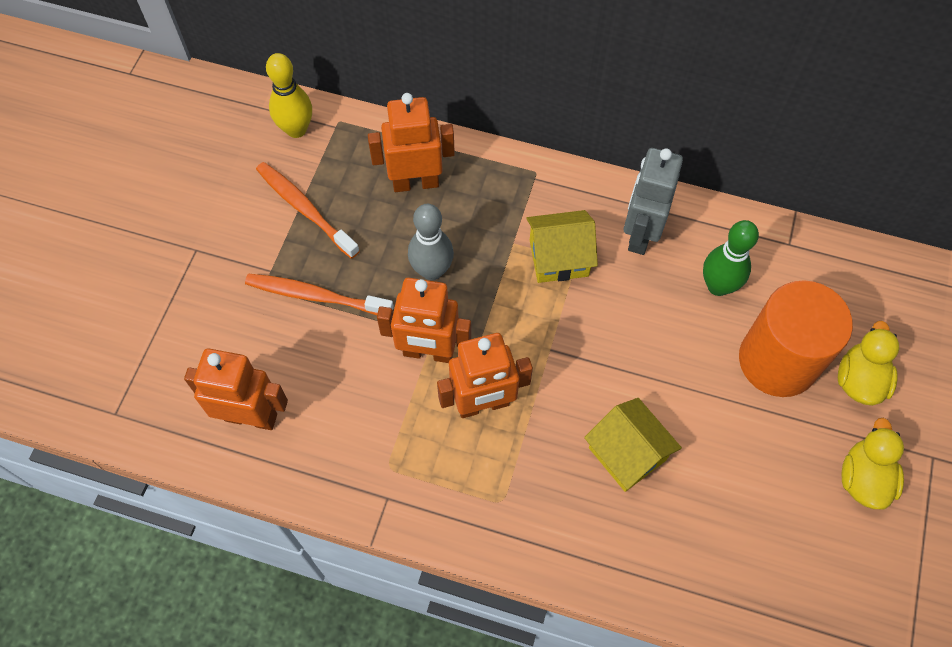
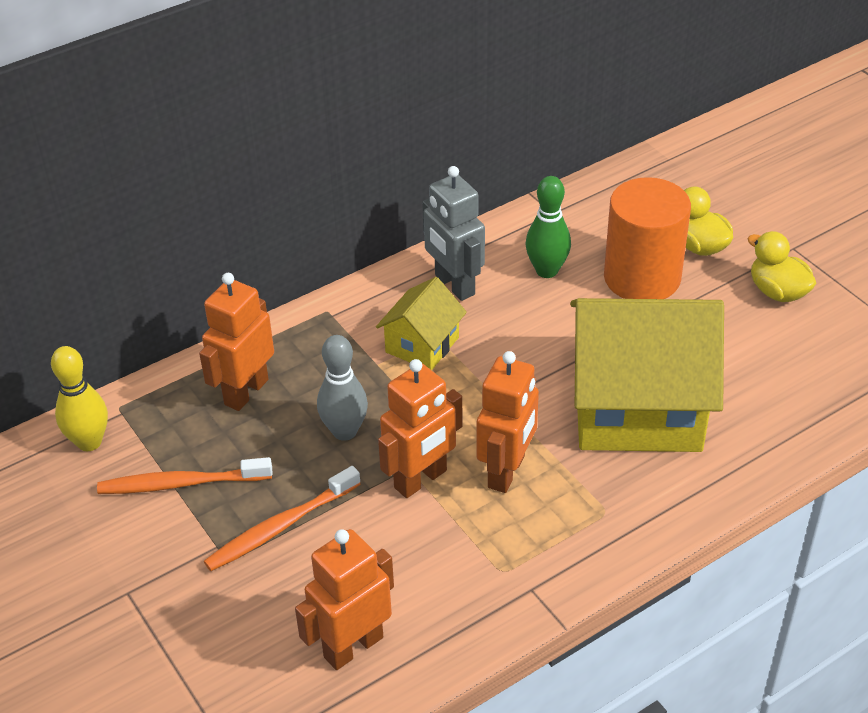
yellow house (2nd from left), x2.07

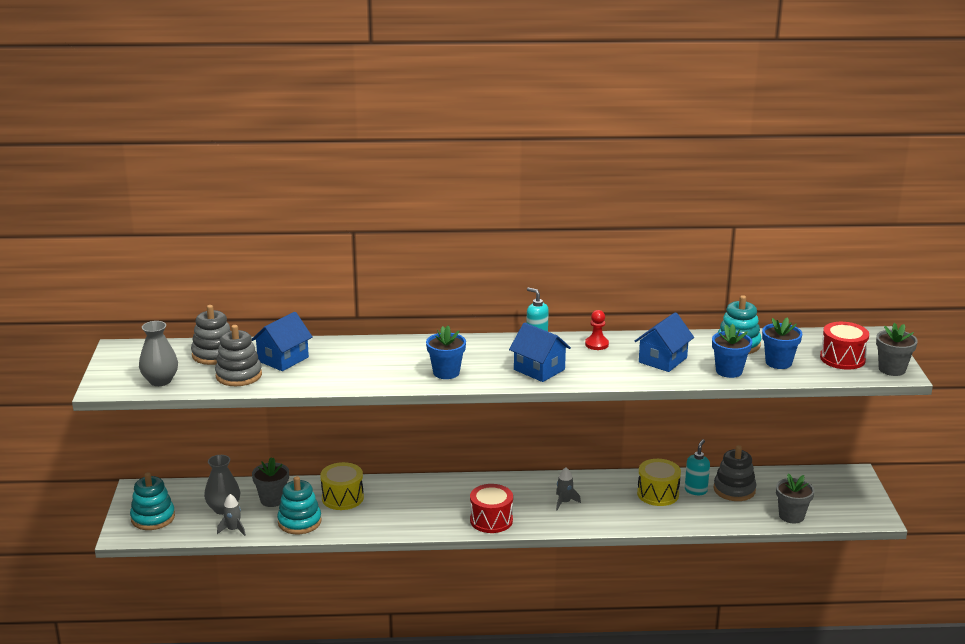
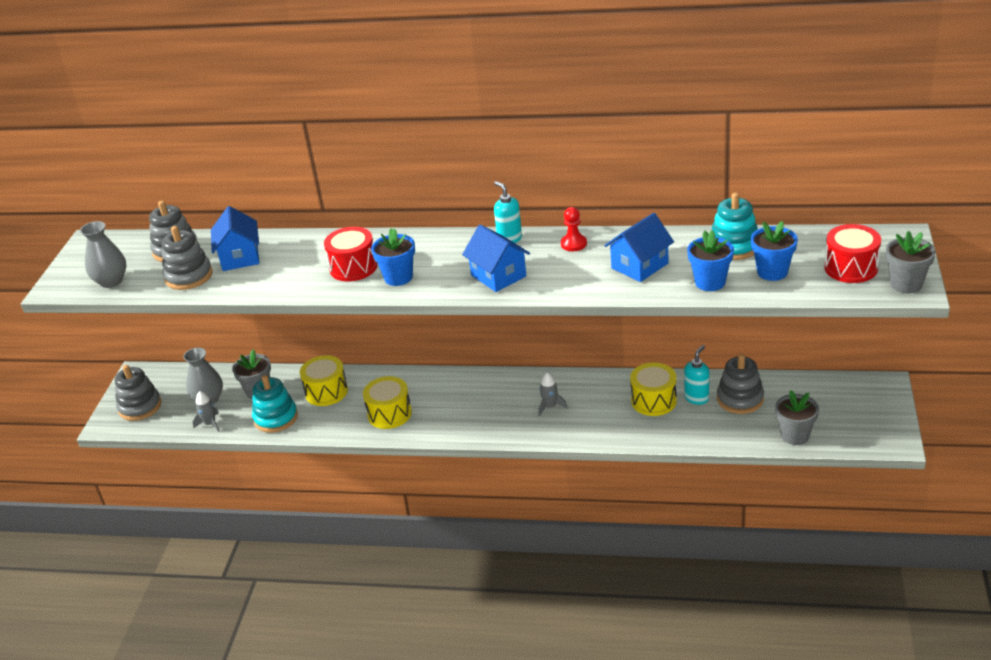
turquoise stacking toy (1st from left) → ash-grey stacking toy (1st from left)
cobalt house (1st from left), 60 degrees counterclockwise
red toy drum (1st from left), moved
- → yellow toy drum (2nd from left)

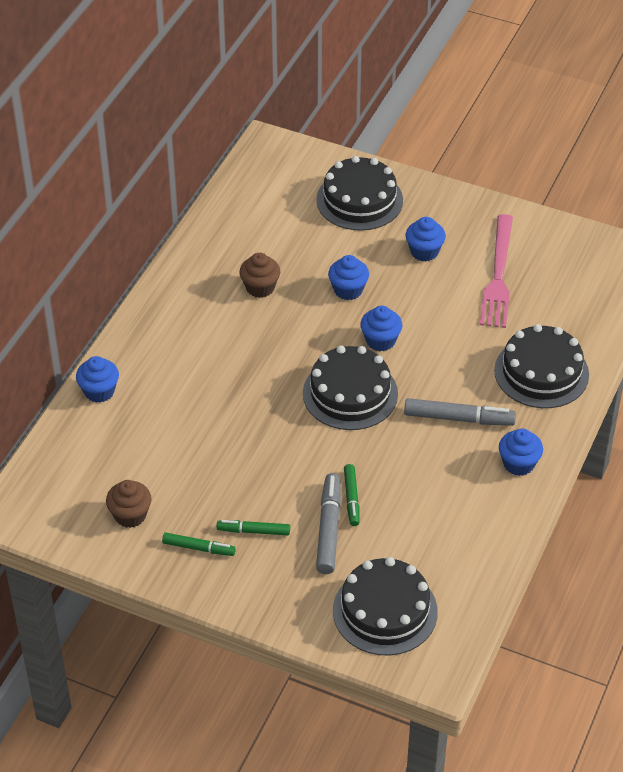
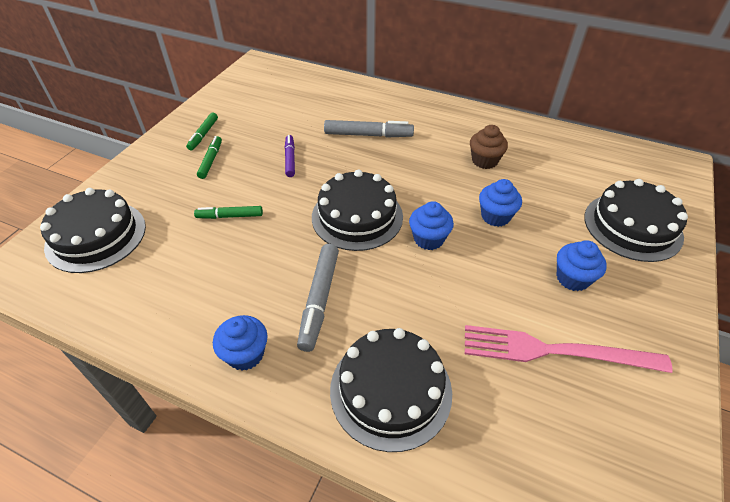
- → royal purple marker pen
ash-grey marker pen (1st from left in the first image) → ash-grey marker pen (2nd from left), moved
cobalt muffin (1st from left) → -
dark brown muffin (1st from left) → -

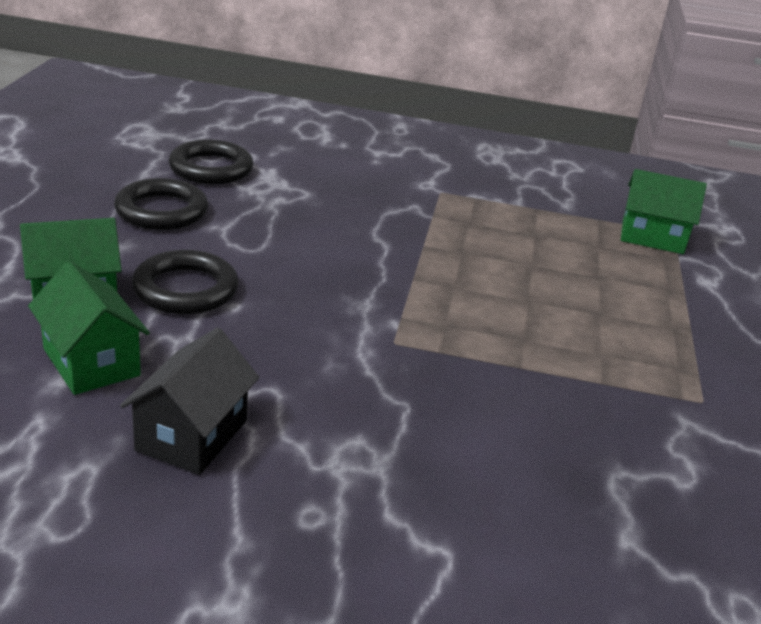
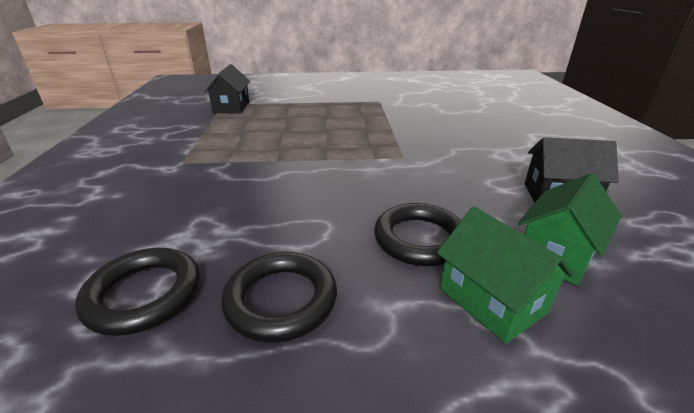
green house (3rd from left) → ebony house (1st from left)

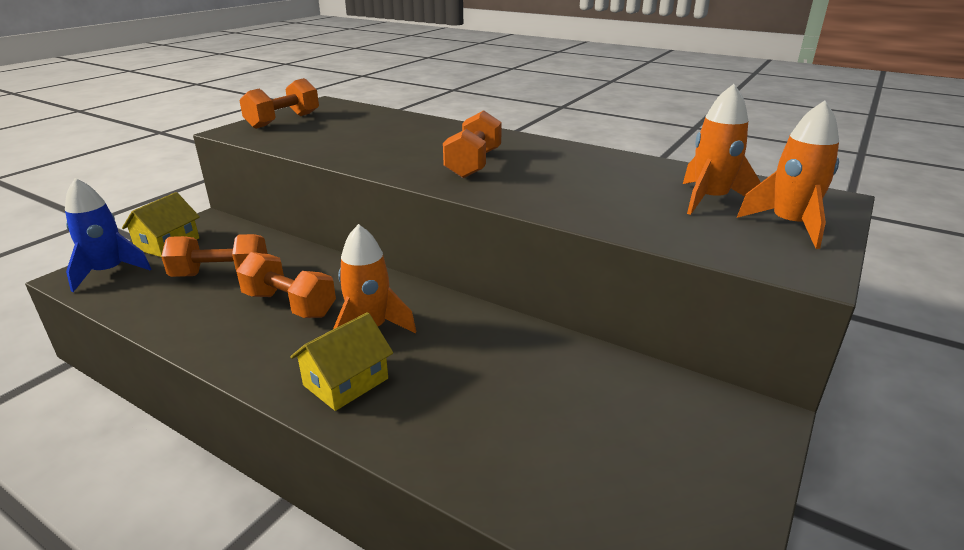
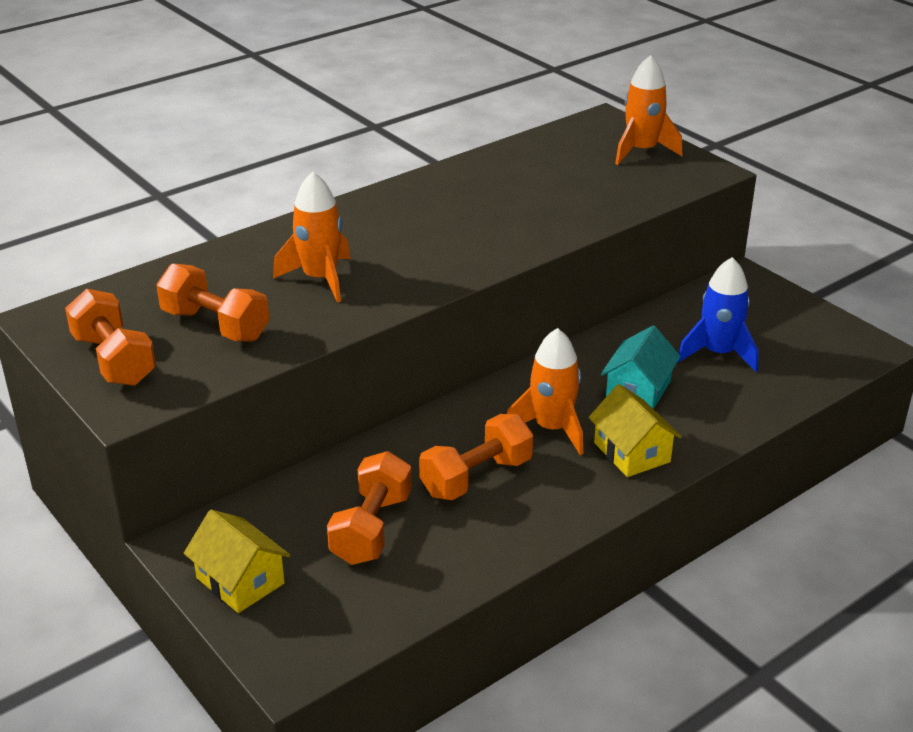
bright orange dumbbell (4th from left in the first image) → bright orange dumbbell (2nd from left), moved
bright orange toy rocket (2nd from left in the first image) → bright orange toy rocket (1st from left), moved
- → turquoise house
cobalt toy rocket, moved

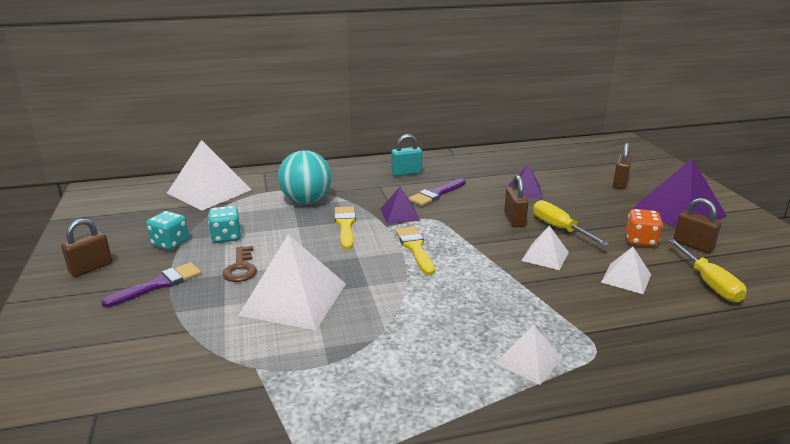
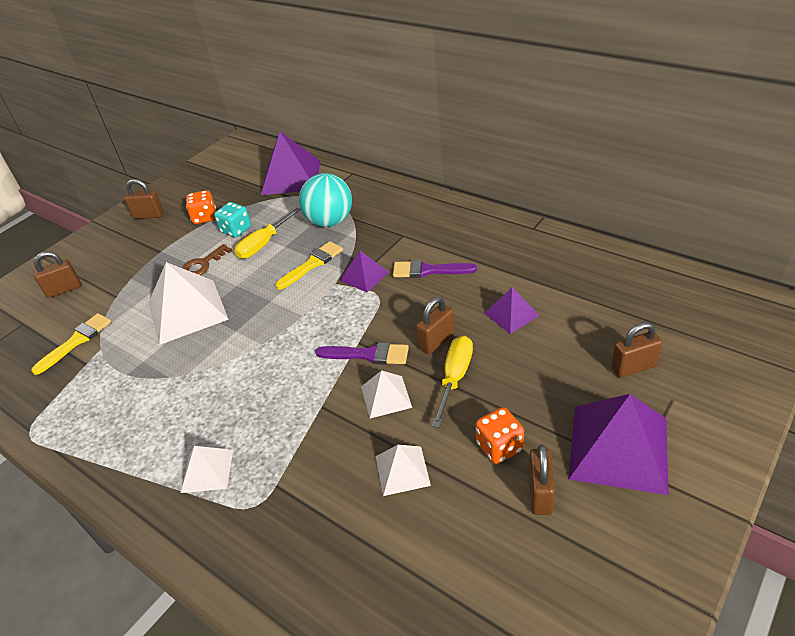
yellow brush (2nd from left in the first image) → yellow brush (1st from left), moved
- → dark brown padlock (1st from left)
turquoise dice (1st from left) → bright orange dice (1st from left)
yellow flat screwdriver (2nd from left in the first image) → yellow flat screwdriver (1st from left), moved
pure white pyramid shape (1st from left) → royal purple pyramid shape (1st from left)
royal purple brush (1st from left), moved
turquoise padlock → -

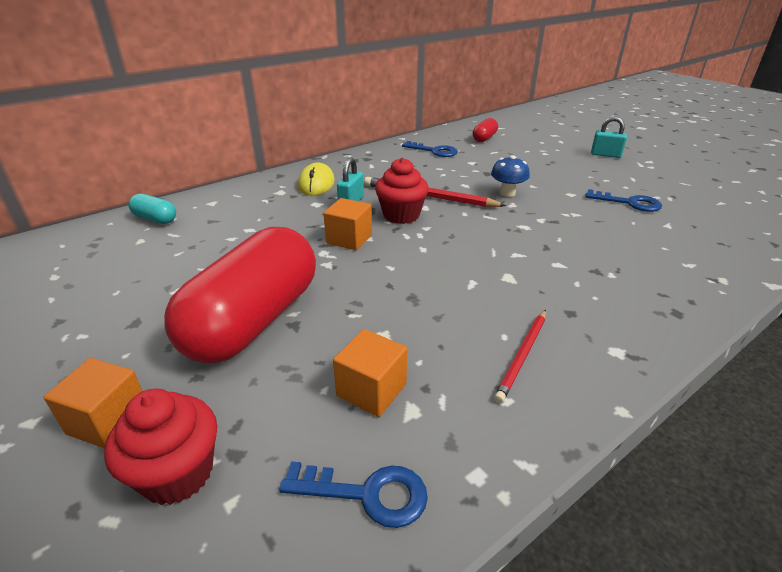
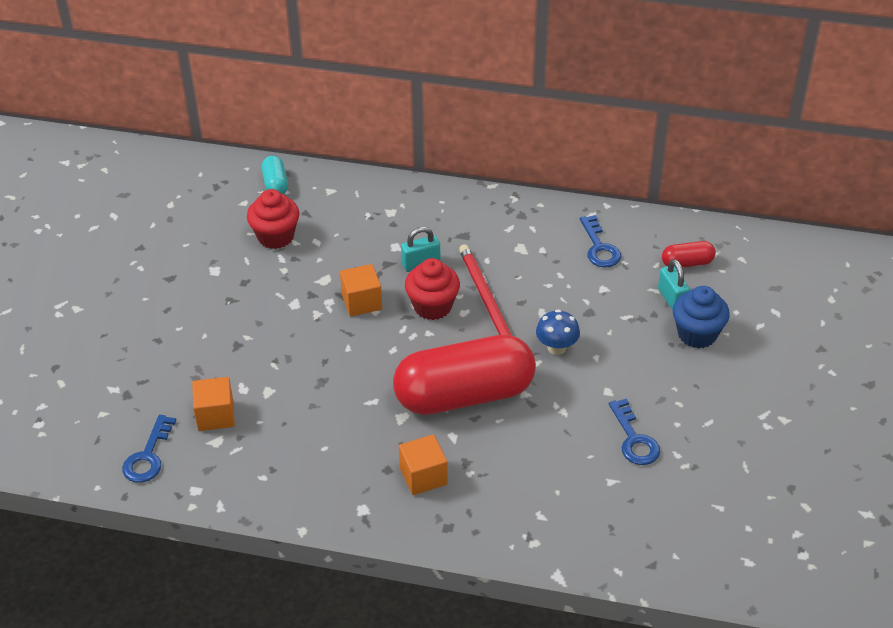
cobalt key (1st from left), 45 degrees clockwise
red muffin (1st from left), moved
red capsule (1st from left), moved
bright orange block (1st from left in the first image) → bright orange block (3rd from left), moved
turquoise padlock (2nd from left), moved
- → cobalt muffin
yellow PC mouse → -
red lead pencil (2nd from left) → -

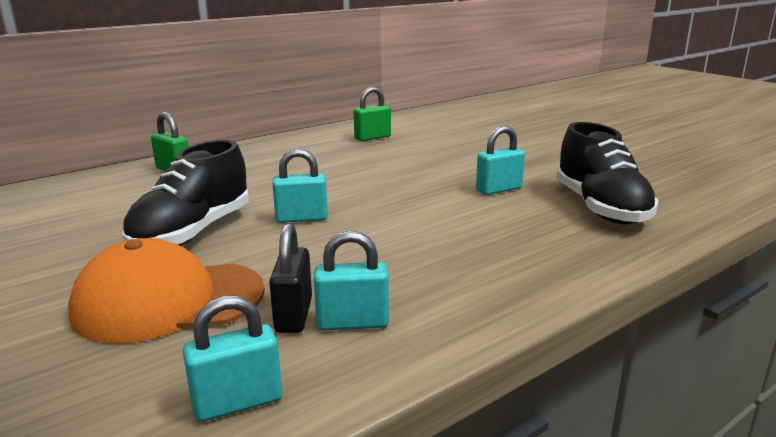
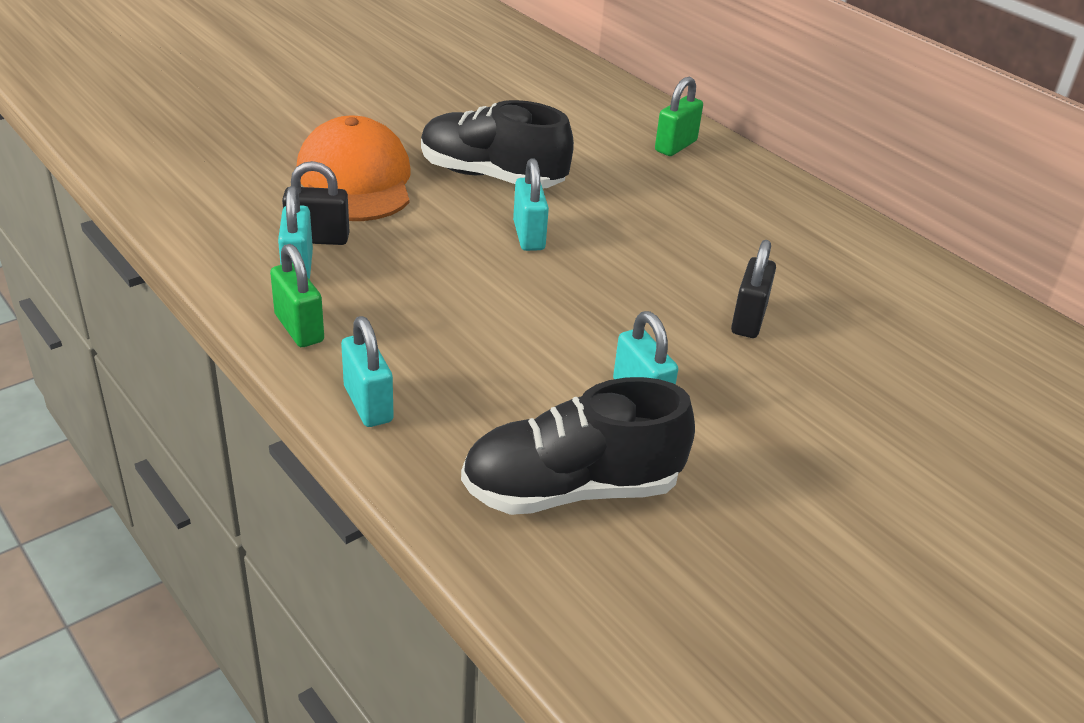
green padlock (2nd from left in the first image) → green padlock (1st from left), moved
turquoise padlock (1st from left in the first image) → turquoise padlock (2nd from left), moved
- → ebony padlock (2nd from left)

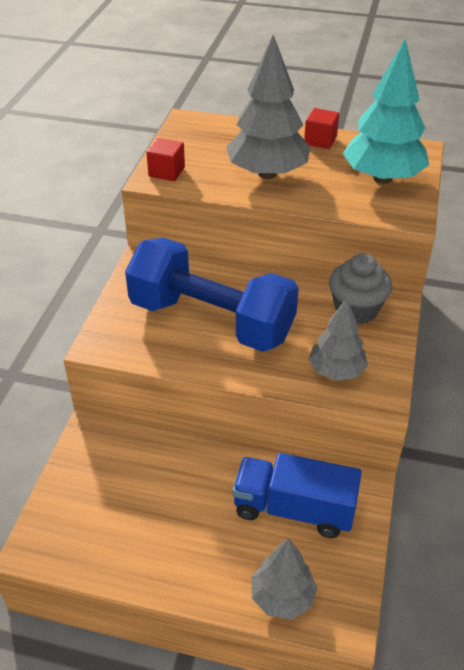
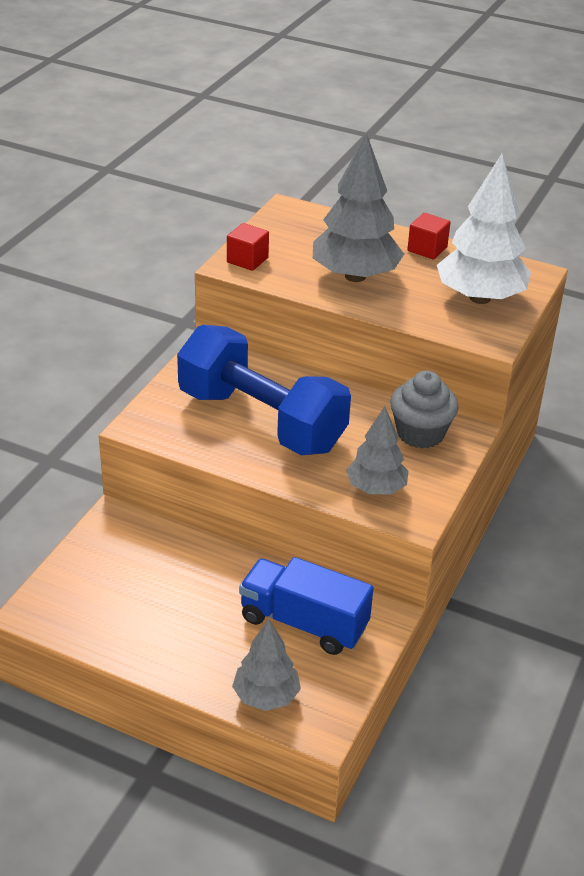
turquoise tree → pure white tree

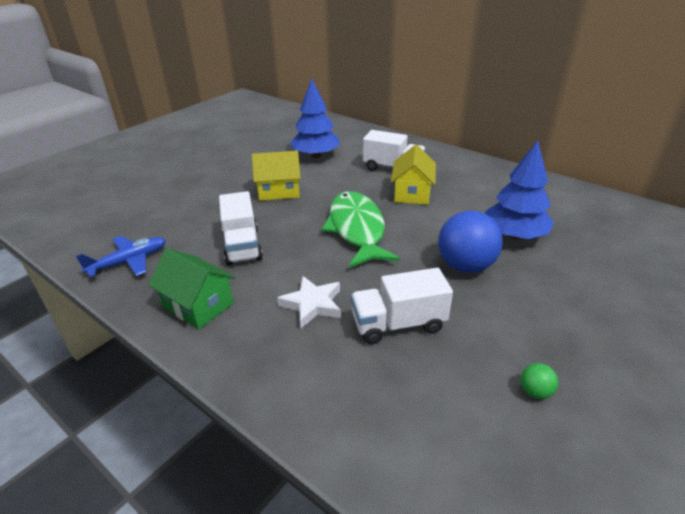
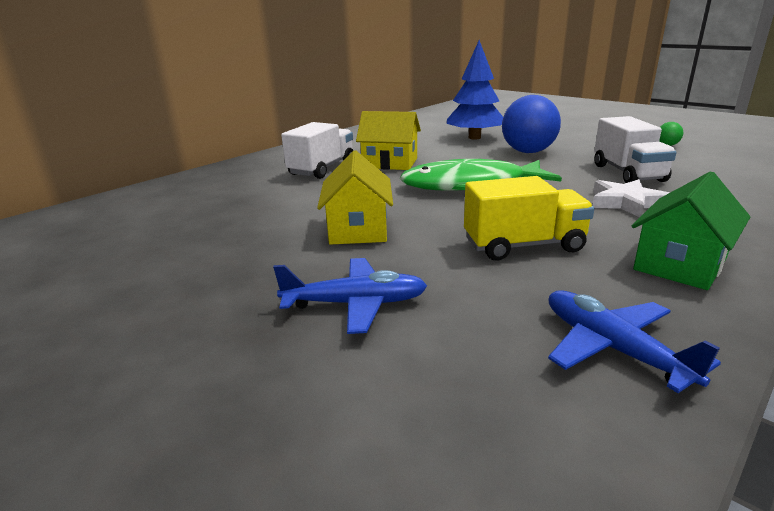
- → cobalt aeroplane (1st from left)
pure white truck (1st from left) → yellow truck
cobalt tree (1st from left) → -

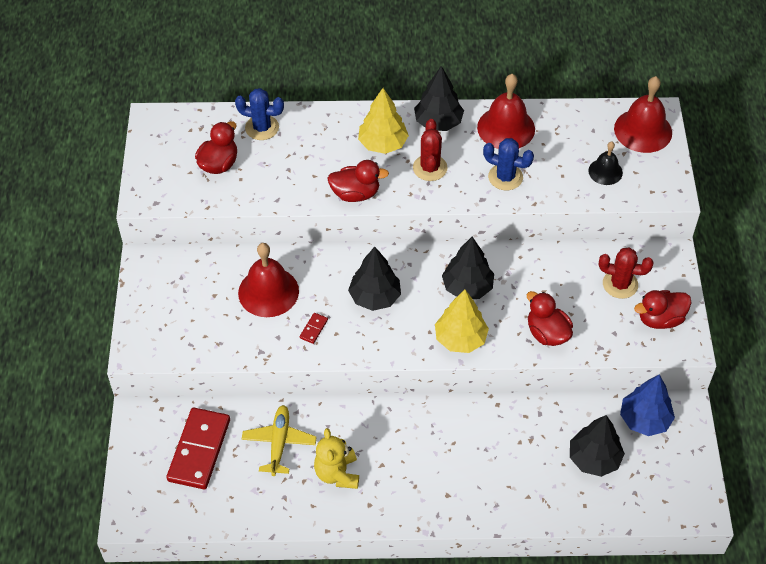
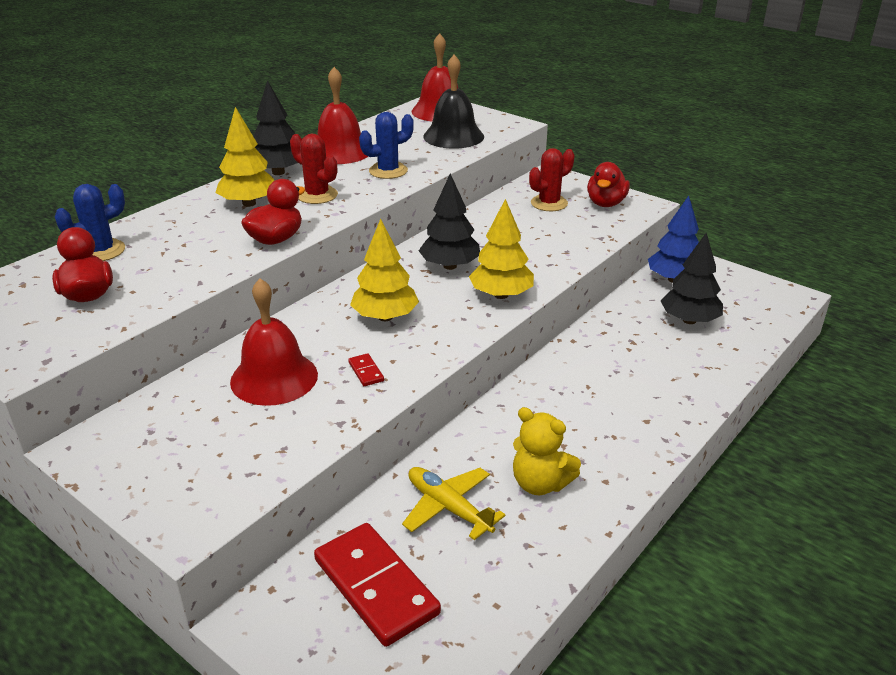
ebony tree (1st from left) → yellow tree (2nd from left)
ebony school bell, x1.73
red toy duck (3rd from left) → -

